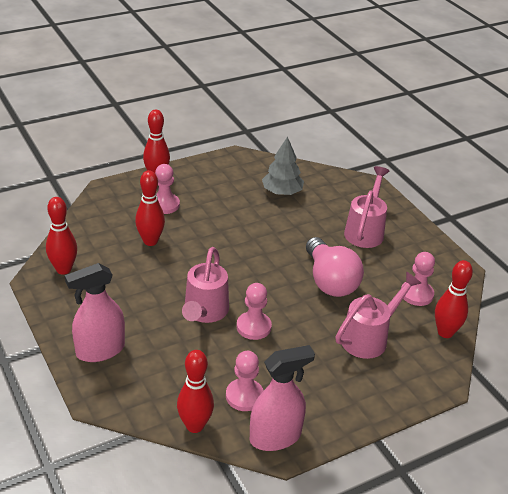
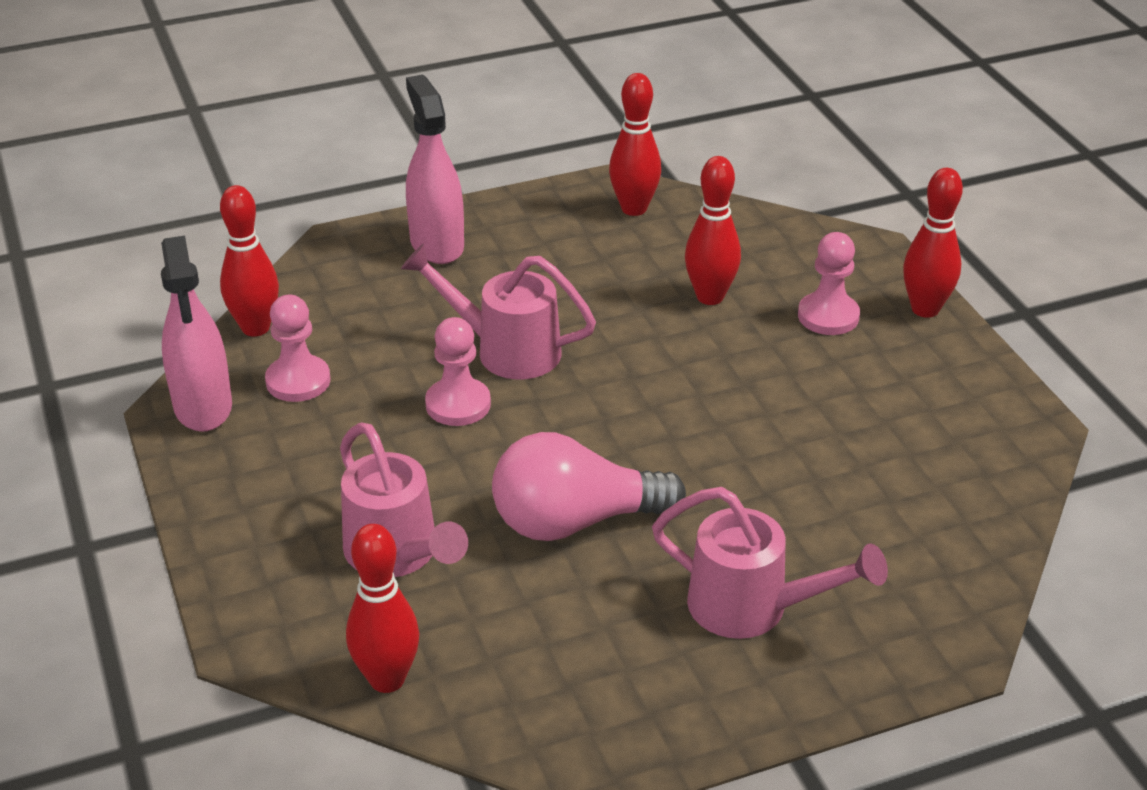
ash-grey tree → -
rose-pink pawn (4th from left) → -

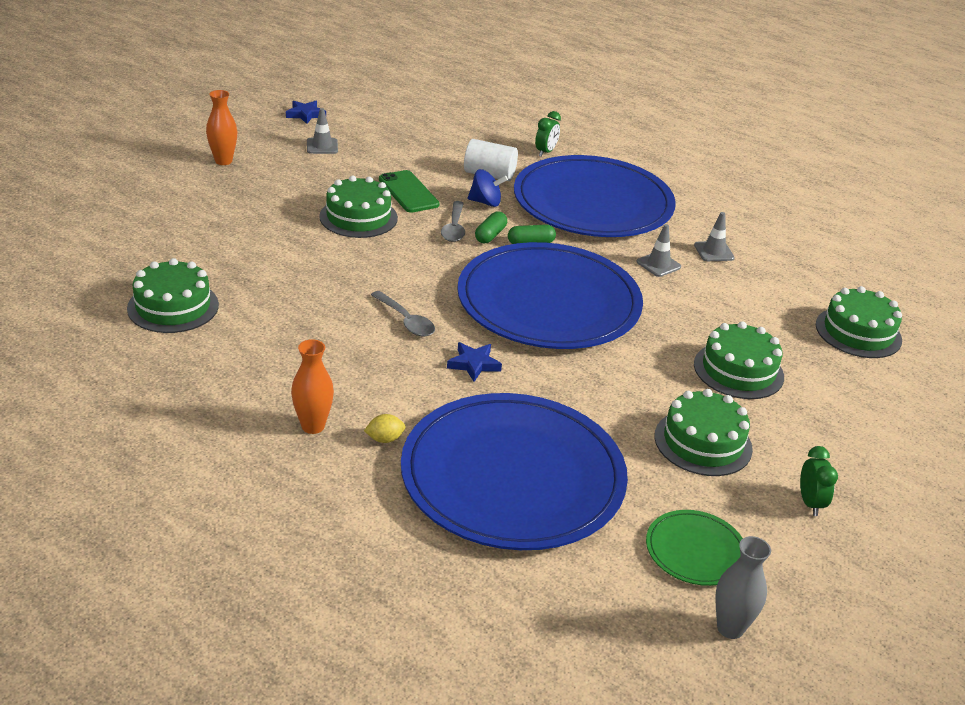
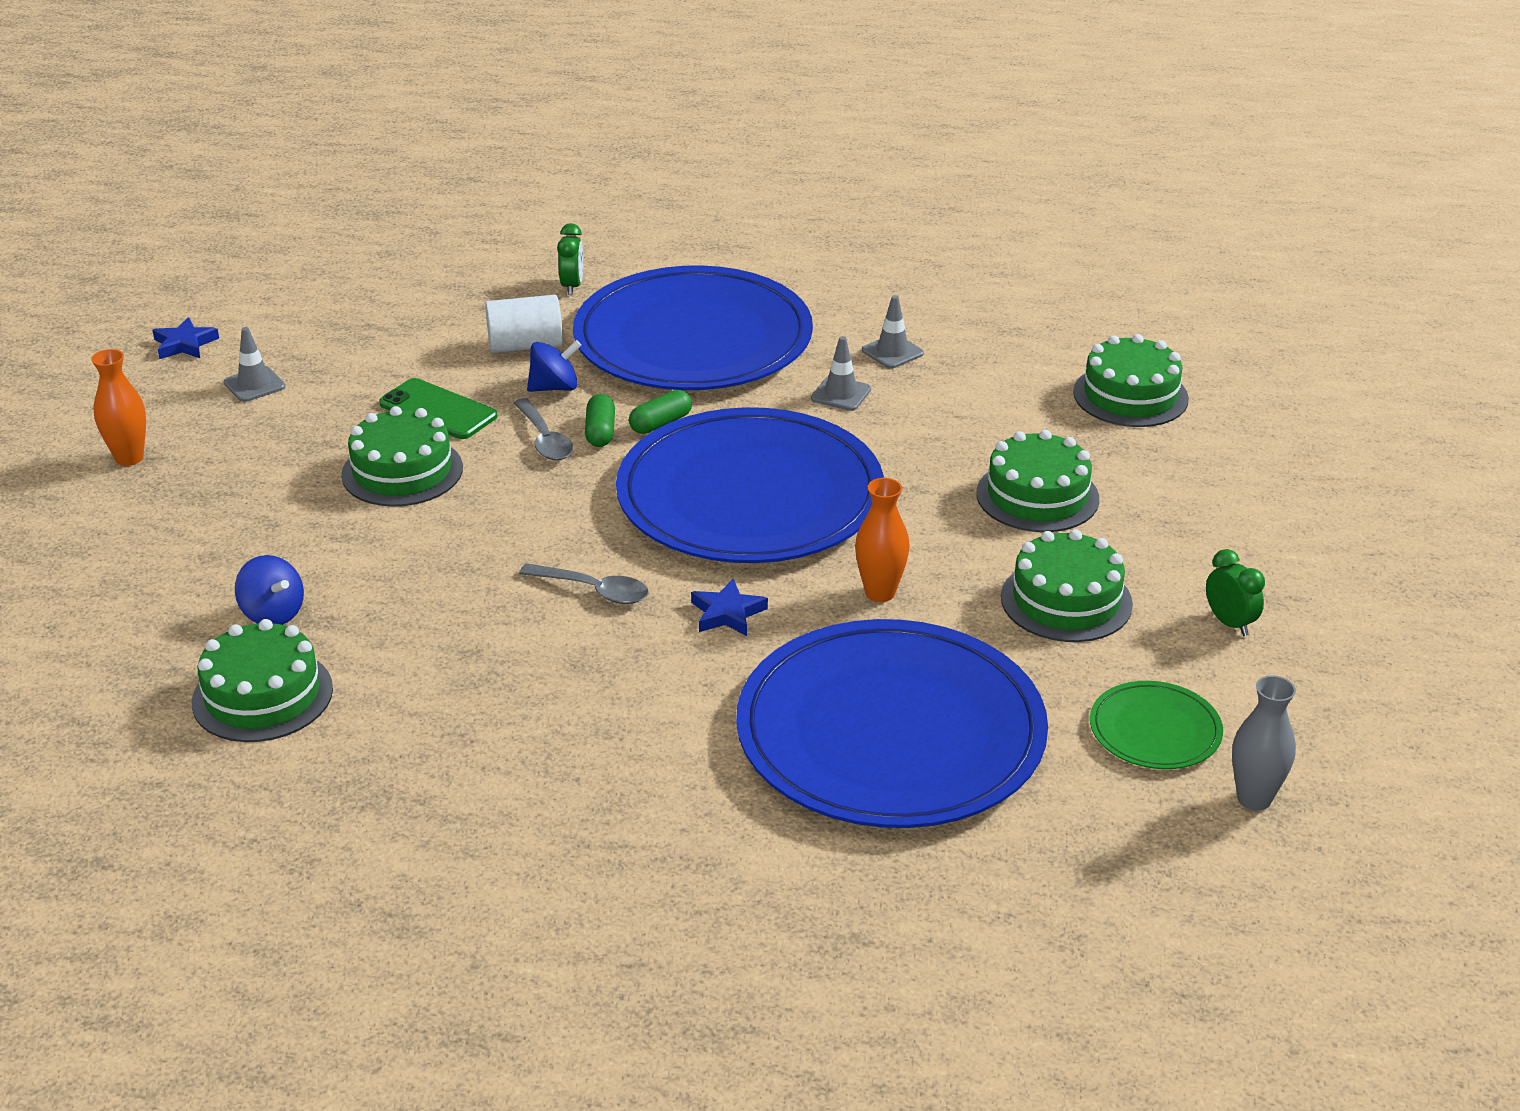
- → cobalt toy top (1st from left)
bright orange flower vase (2nd from left), moved
yellow toy lemon → -

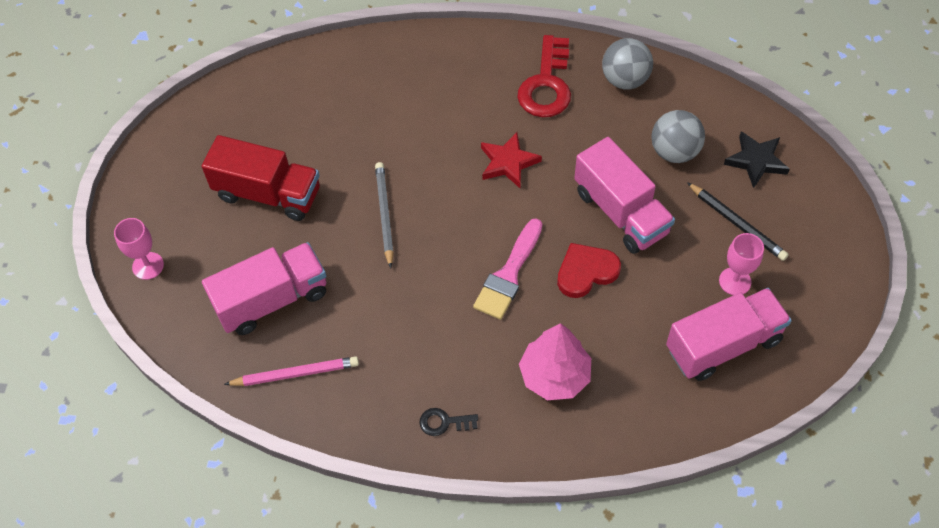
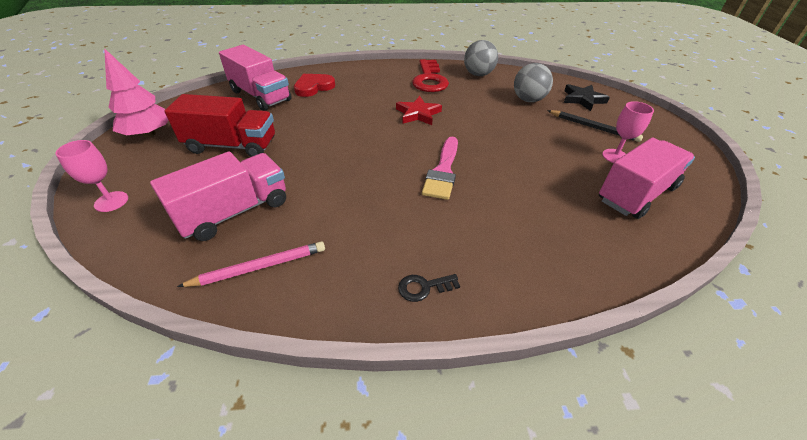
rose-pink tree, moved
rose-pink truck (2nd from left), moved
red heart, moved
ash-grey lead pencil → -

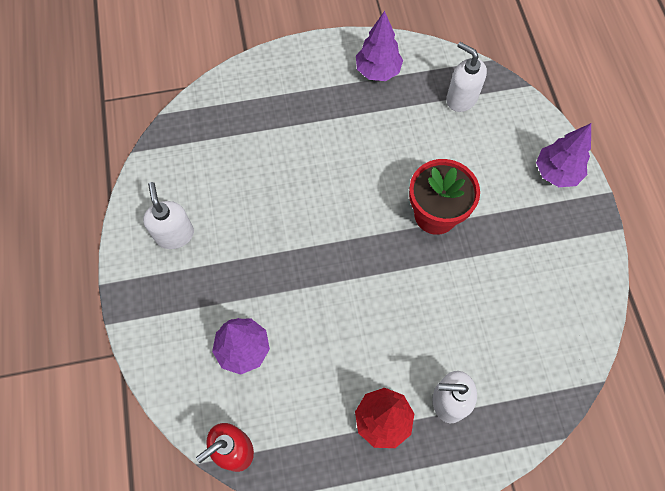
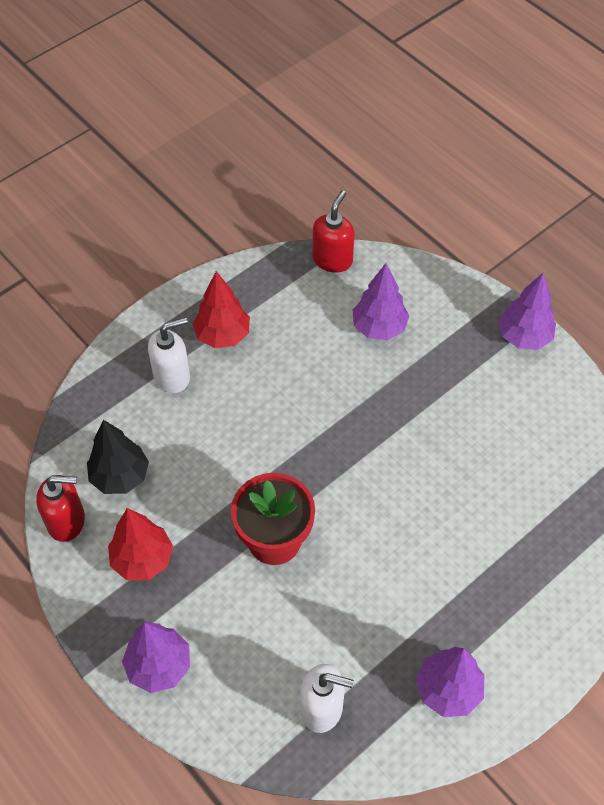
- → red soap dispenser (1st from left)
- → ebony tree
- → red tree (1st from left)
- → royal purple tree (4th from left)
pure white soap dispenser (1st from left) → -

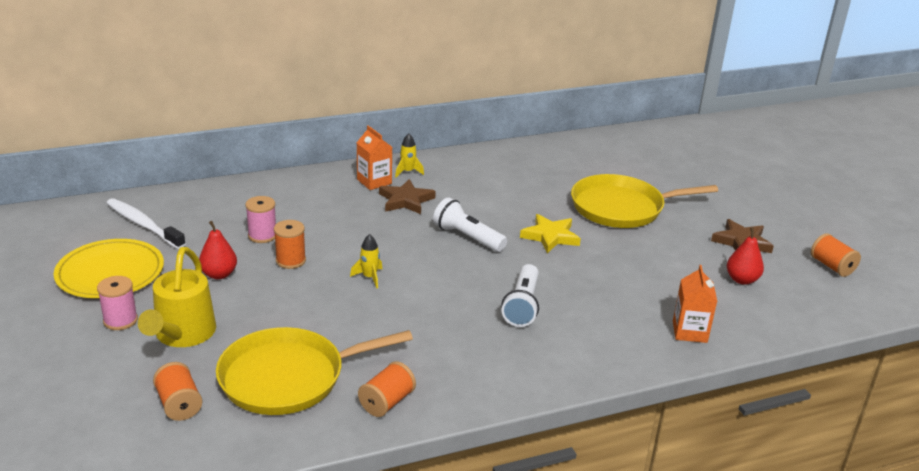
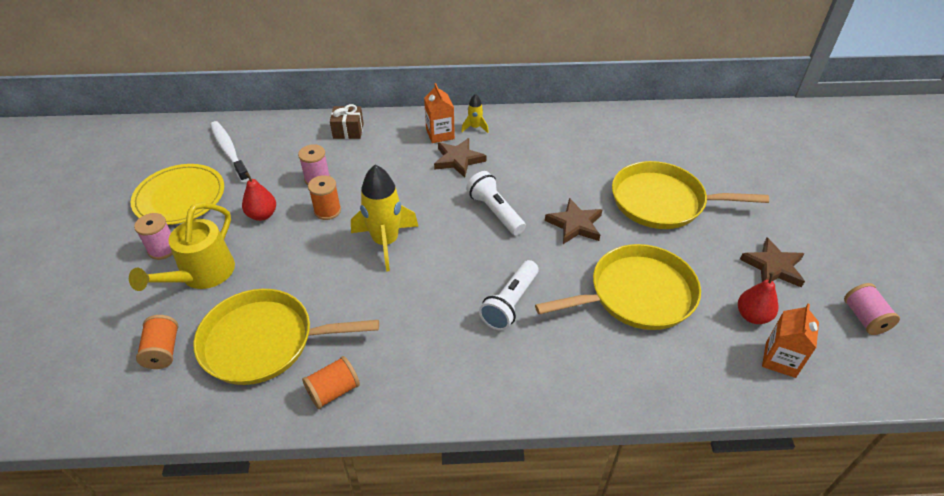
- → dark brown present
yellow toy rocket (1st from left), x2.11
- → yellow skillet (2nd from left)
yellow five-pointed star → dark brown five-pointed star (2nd from left)
bright orange juice carton (2nd from left), moved
bright orange reel of thread (4th from left) → rose-pink reel of thread (3rd from left)

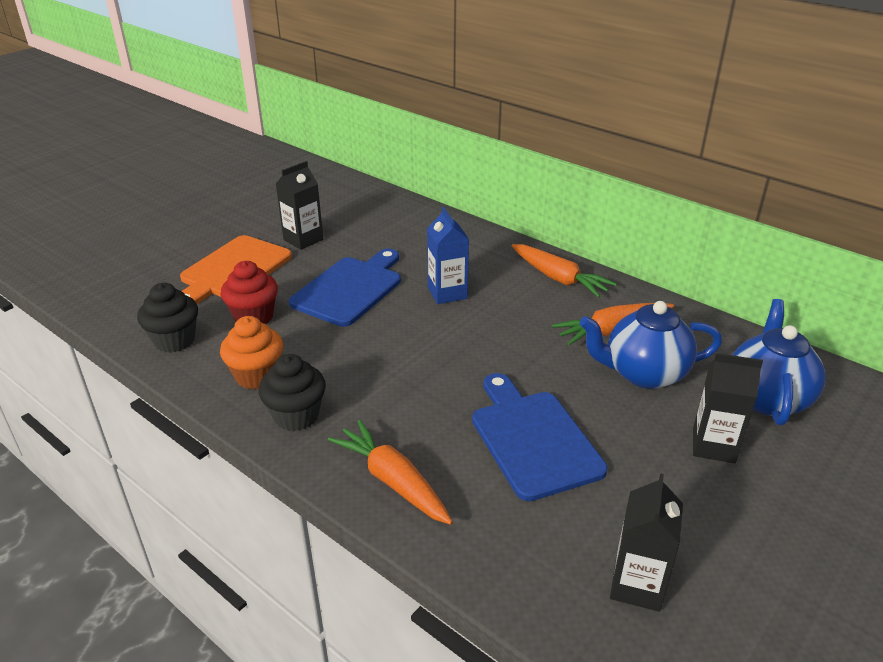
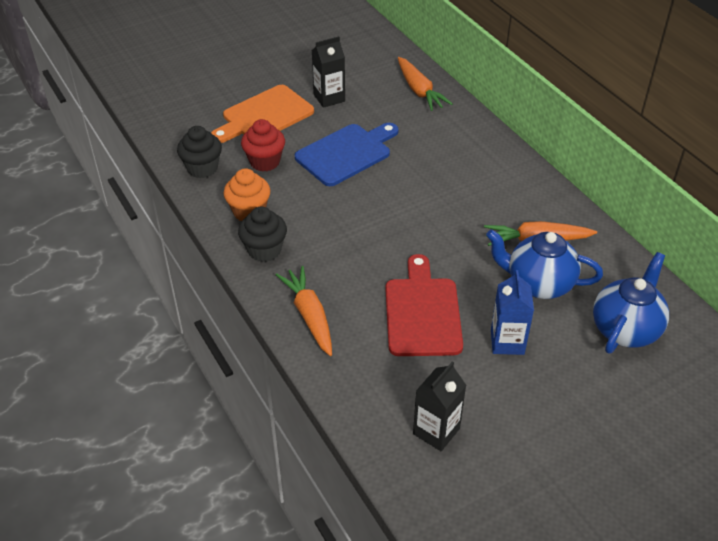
cobalt chopping board (2nd from left) → red chopping board
bright orange toy carrot (2nd from left), moved
cobalt juice carton, moved
ebony juice carton (3rd from left) → -

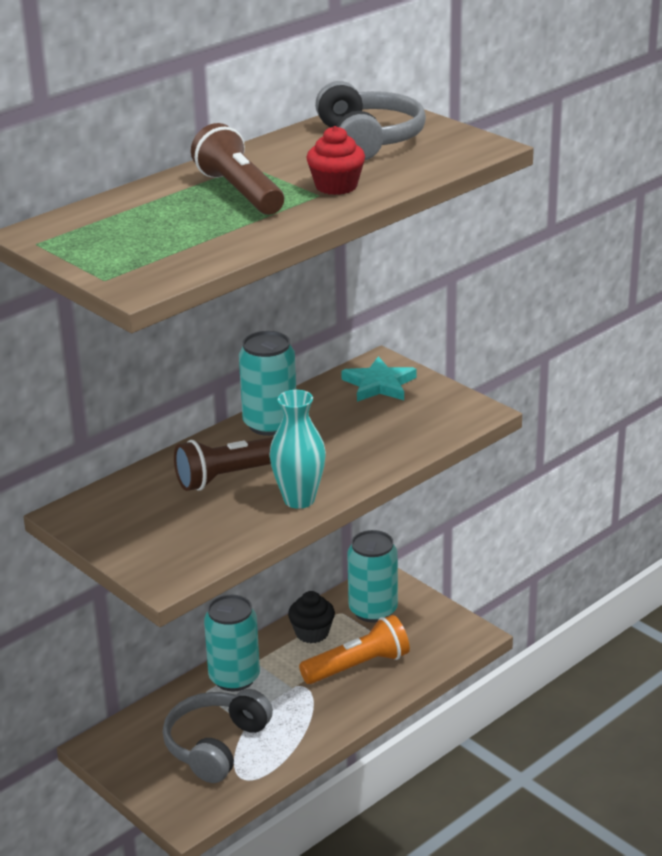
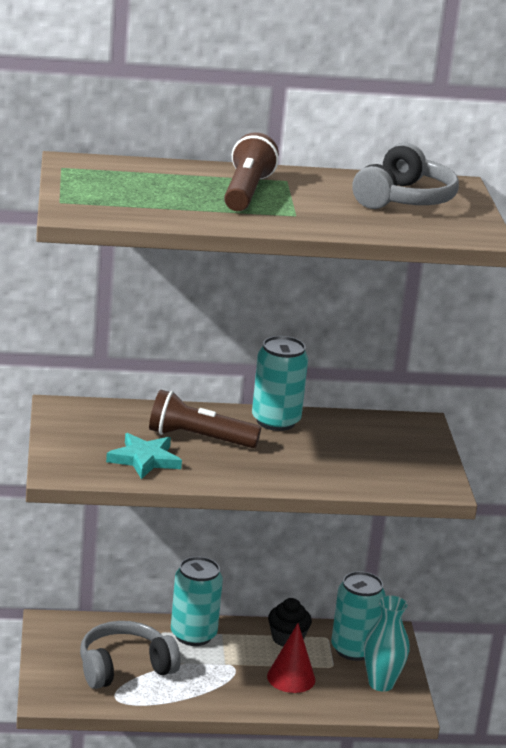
turquoise five-pointed star, moved
bright orange pocket torch → red cone
turquoise flower vase, moved
red muffin → -

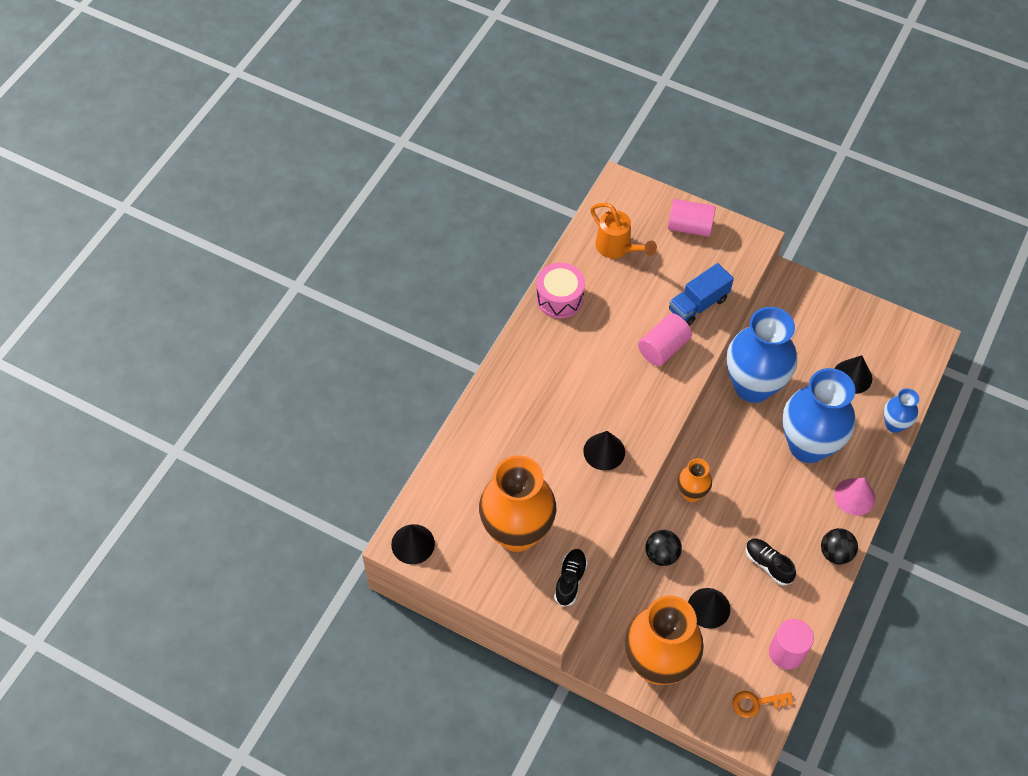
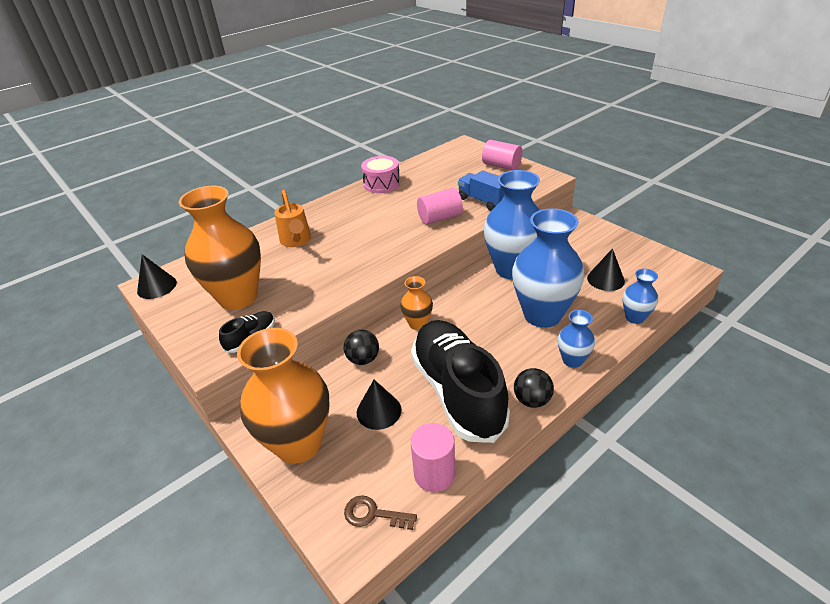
bright orange sprinkling can, moved
bright orange key → dark brown key
ebony sneaker (2nd from left), x2.48
cobalt truck, 60 degrees clockwise
rose-pink cone → cobalt flower vase (3rd from left)
ebony cone (2nd from left) → -

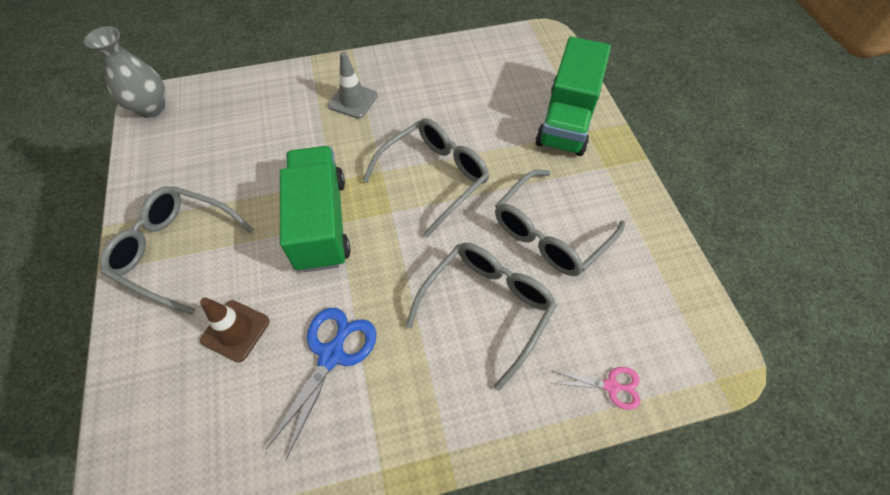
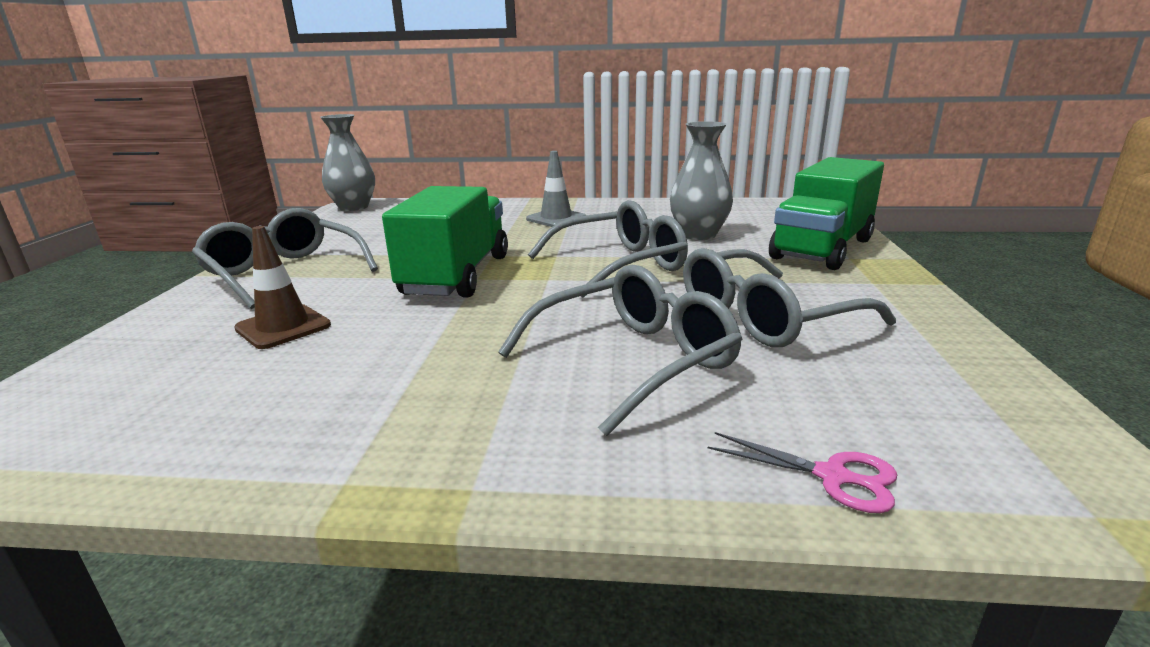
- → ash-grey flower vase (2nd from left)
cobalt scissors → -

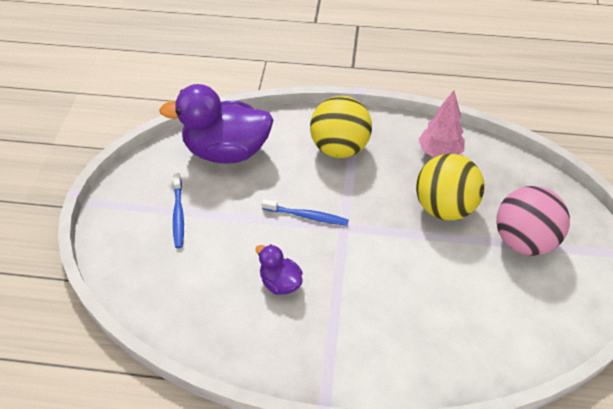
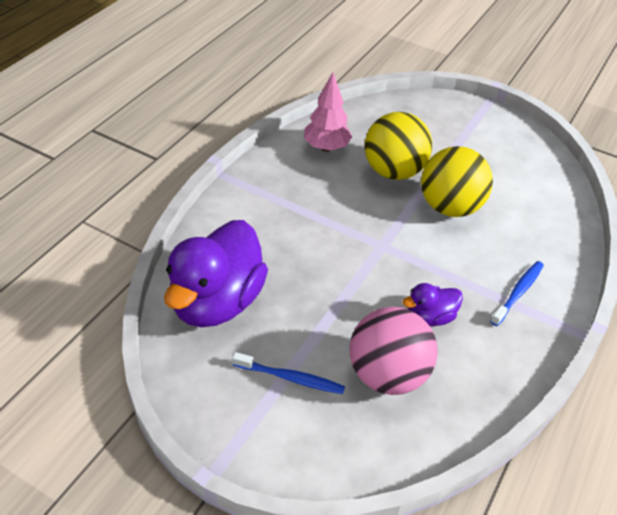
rose-pink play ball, moved
yellow play ball (1st from left in the first image) → yellow play ball (2nd from left), moved
cobalt tooth brush (2nd from left), moved

